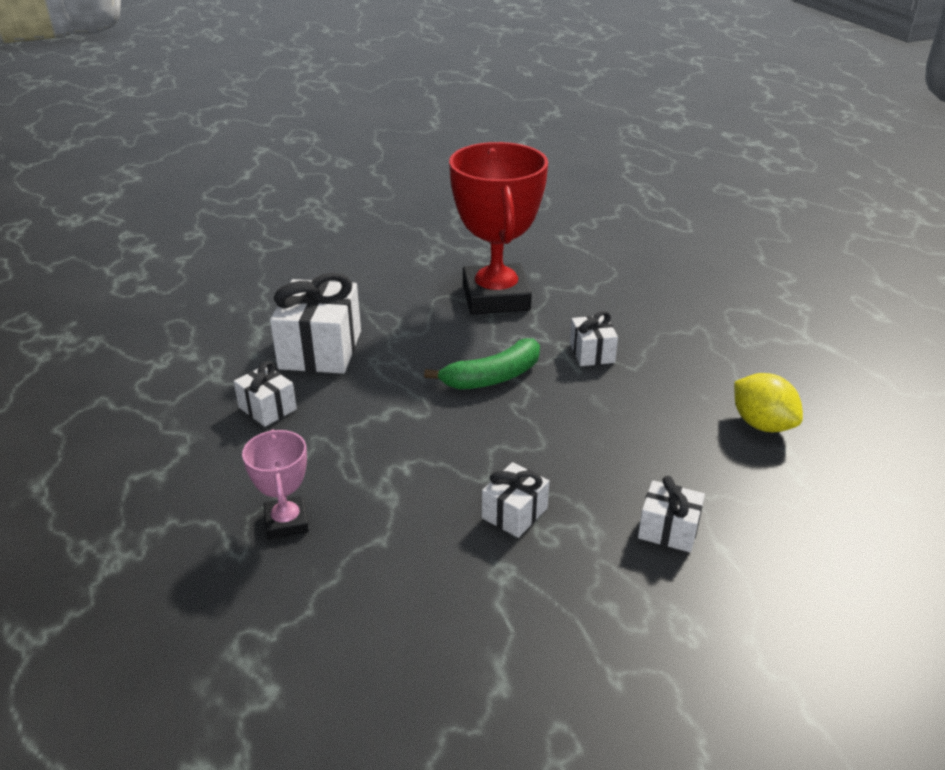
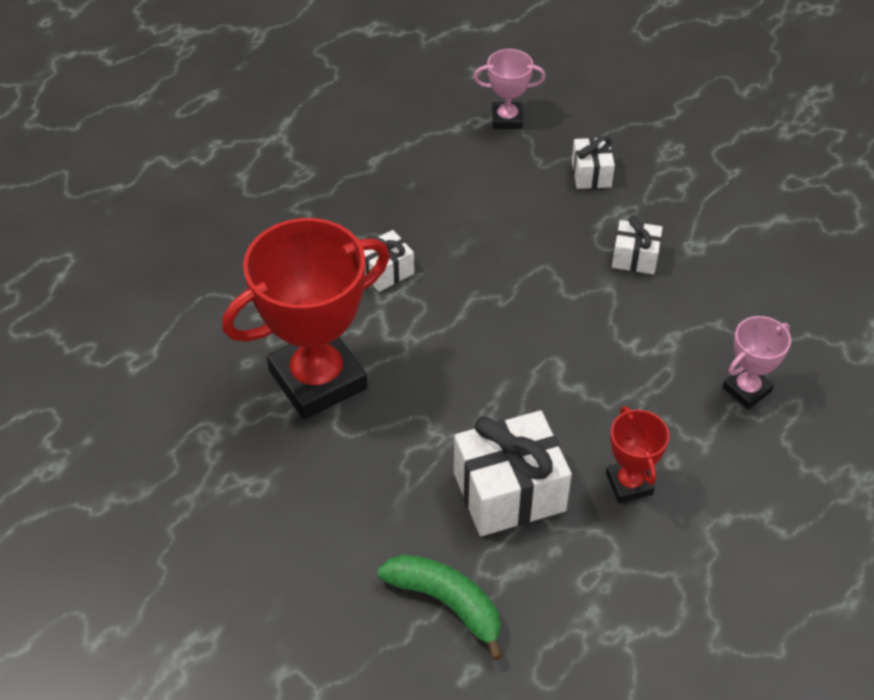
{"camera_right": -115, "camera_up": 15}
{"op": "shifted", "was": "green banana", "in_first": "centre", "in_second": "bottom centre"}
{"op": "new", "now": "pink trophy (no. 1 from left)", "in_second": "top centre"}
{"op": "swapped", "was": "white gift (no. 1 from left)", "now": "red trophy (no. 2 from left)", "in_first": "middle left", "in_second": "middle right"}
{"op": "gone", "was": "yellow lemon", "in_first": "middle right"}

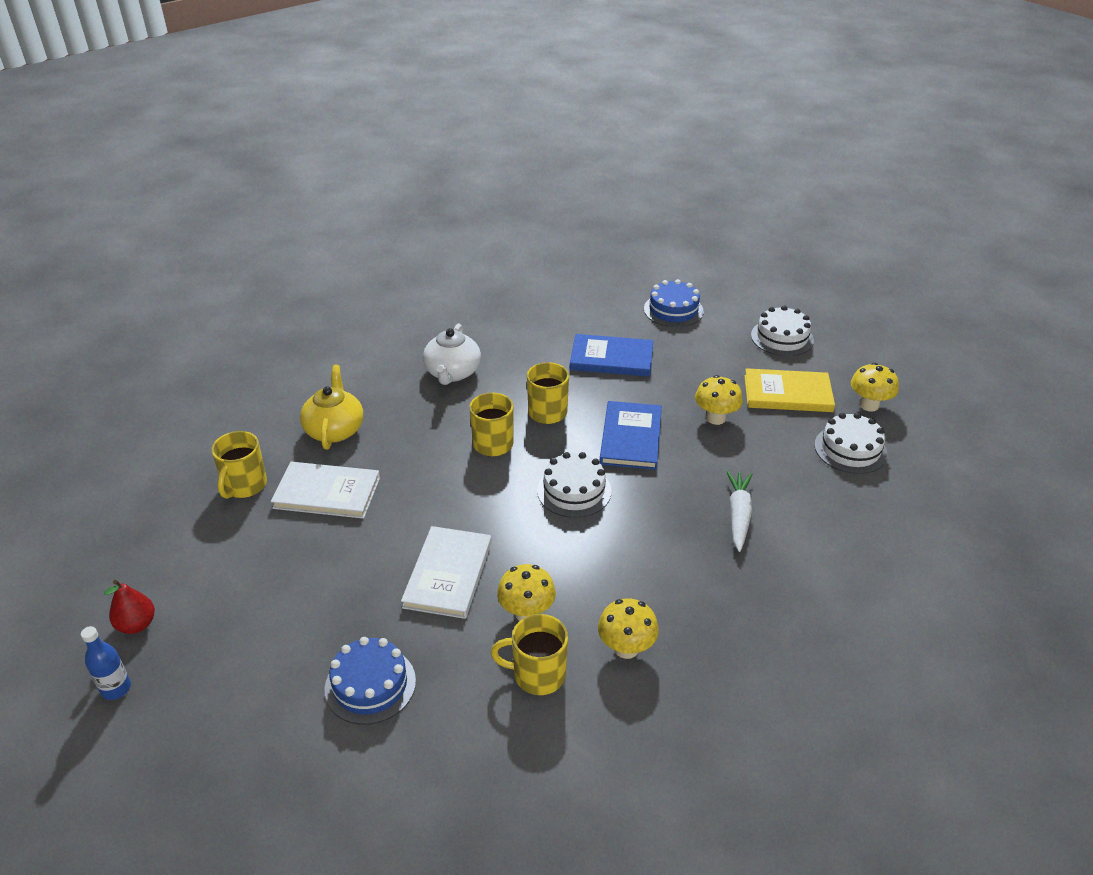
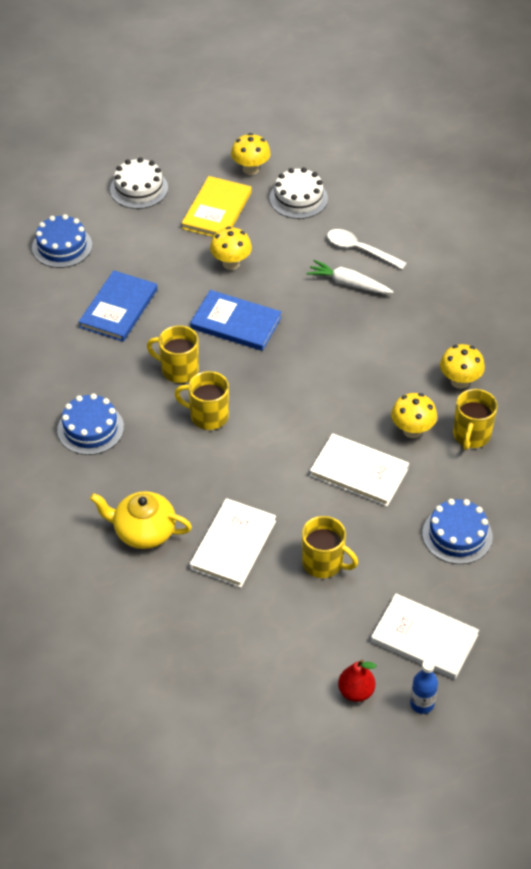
{"camera_right": -75, "camera_up": 10}
{"op": "swapped", "was": "white teapot", "now": "blue cake (no. 2 from left)", "in_first": "centre", "in_second": "middle left"}
{"op": "shifted", "was": "yellow mug (no. 1 from left in the first image)", "now": "yellow mug (no. 3 from left)", "in_first": "middle left", "in_second": "centre"}
{"op": "new", "now": "white spoon", "in_second": "top right"}
{"op": "new", "now": "white book (no. 3 from left)", "in_second": "bottom right"}
{"op": "gone", "was": "white cake (no. 1 from left)", "in_first": "centre"}

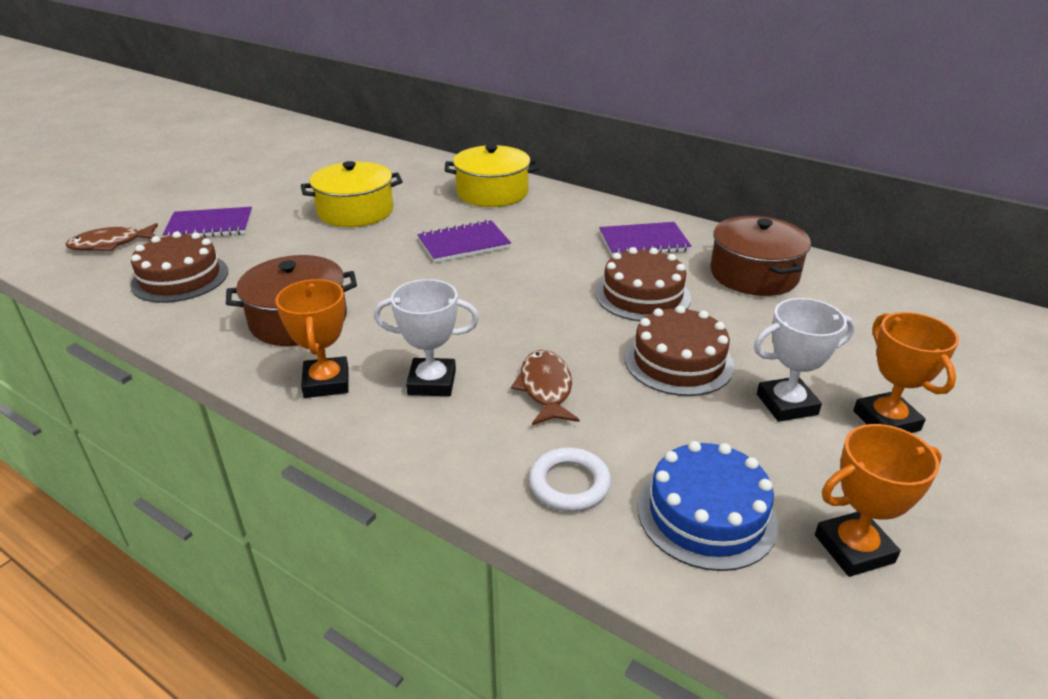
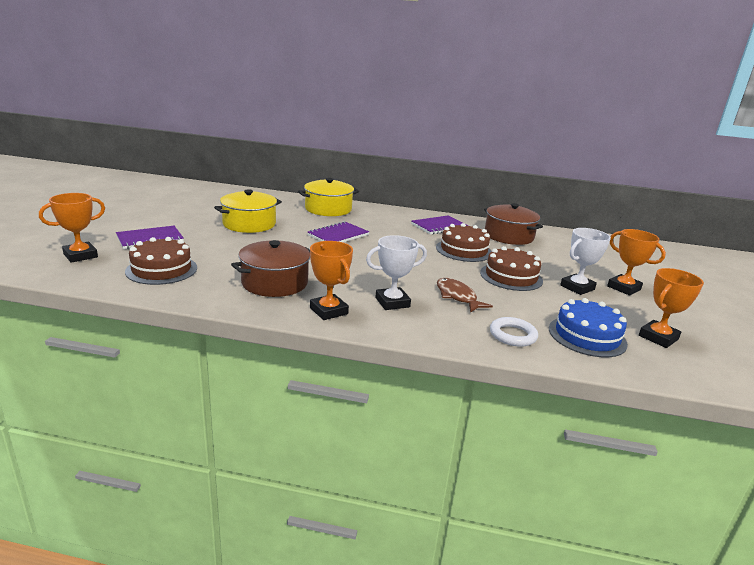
{"camera_right": -25, "camera_up": -10}
{"op": "swapped", "was": "brown fish (no. 1 from left)", "now": "orange trophy (no. 1 from left)", "in_first": "middle left", "in_second": "middle left"}

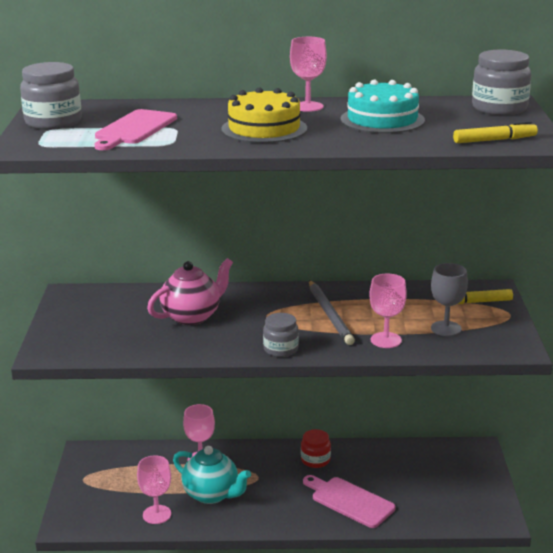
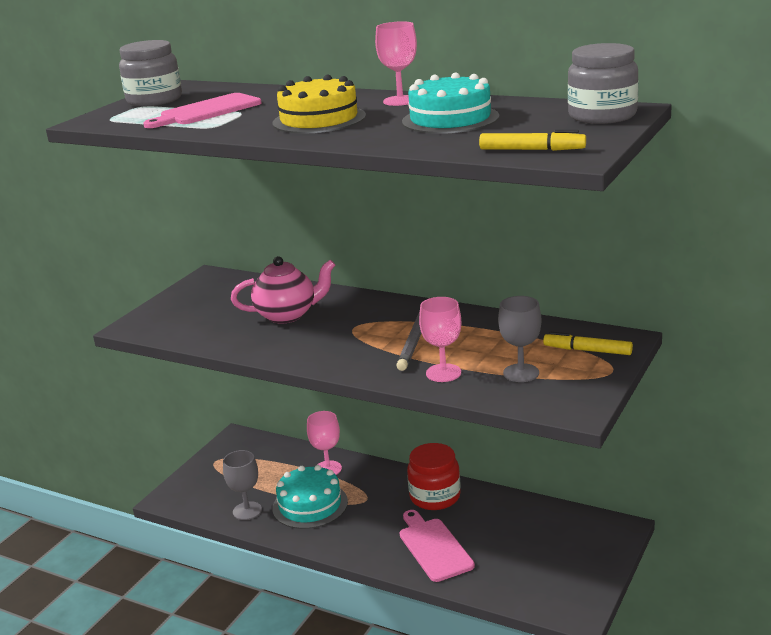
{"camera_right": 30, "camera_up": 0}
{"op": "repainted", "was": "pink goblet (no. 1 from left)", "now": "grey goblet (no. 1 from left)", "in_first": "bottom left", "in_second": "bottom left"}
{"op": "swapped", "was": "turquoise teapot", "now": "turquoise cake (no. 1 from left)", "in_first": "bottom centre", "in_second": "bottom centre"}
{"op": "scaled", "was": "red jar", "in_first": "bottom centre", "in_second": "bottom centre", "ratio": 1.58}
{"op": "gone", "was": "grey jar (no. 2 from left)", "in_first": "centre"}

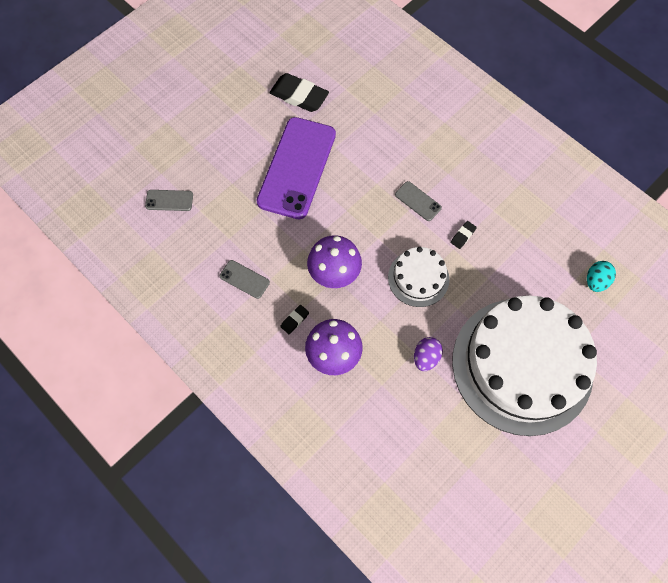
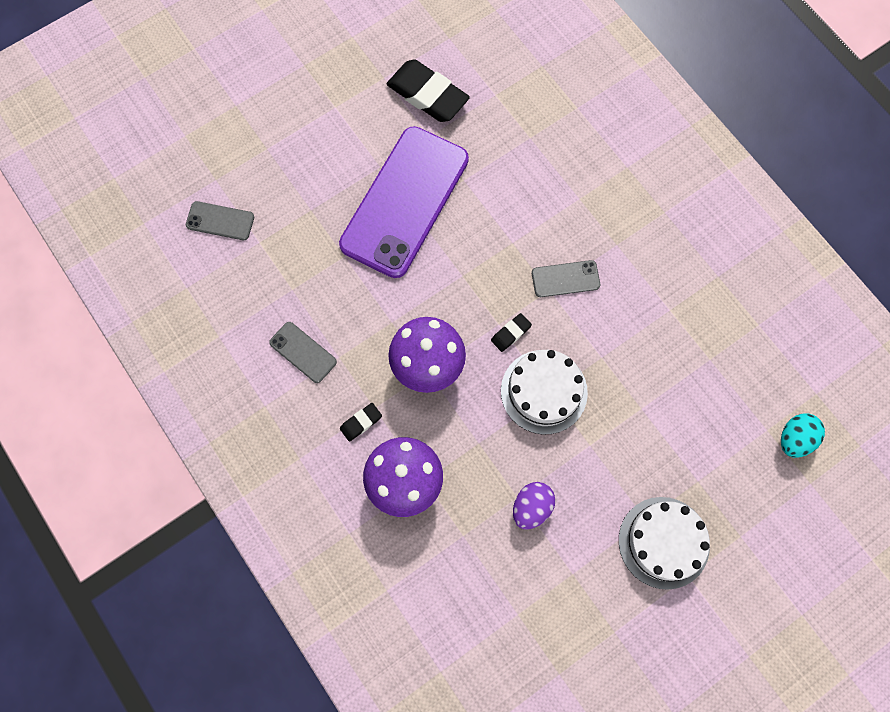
{"camera_right": 10, "camera_up": 5}
{"op": "shifted", "was": "black eraser (no. 3 from left)", "in_first": "middle right", "in_second": "centre"}
{"op": "rotated", "was": "grey phone (no. 3 from left)", "in_first": "centre", "in_second": "centre", "clockwise": -60}
{"op": "scaled", "was": "white cake (no. 2 from left)", "in_first": "middle right", "in_second": "bottom right", "ratio": 0.46}

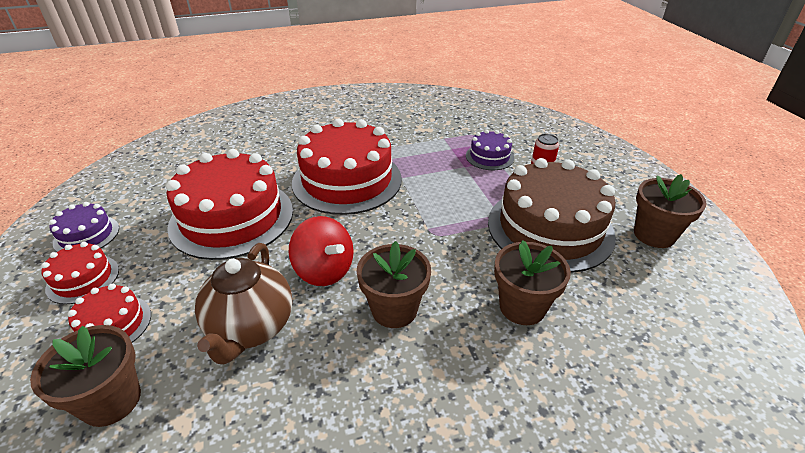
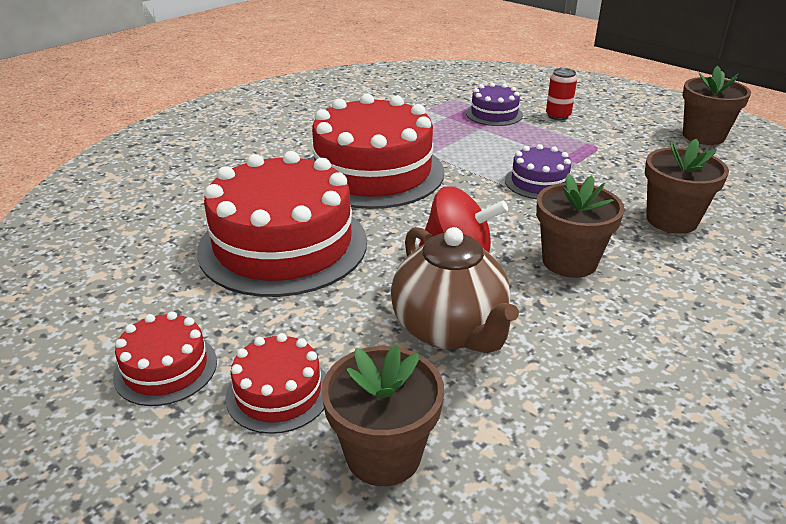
{"camera_right": -30, "camera_up": -5}
{"op": "shifted", "was": "purple cake (no. 1 from left in the first image)", "now": "purple cake (no. 2 from left)", "in_first": "middle left", "in_second": "top right"}
{"op": "gone", "was": "brown cake", "in_first": "middle right"}

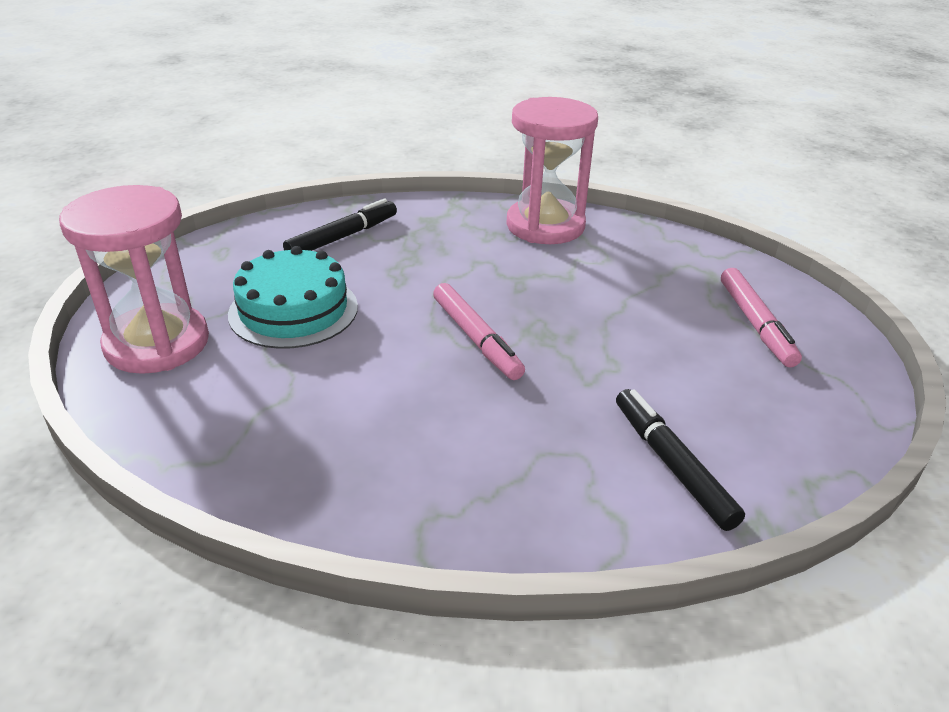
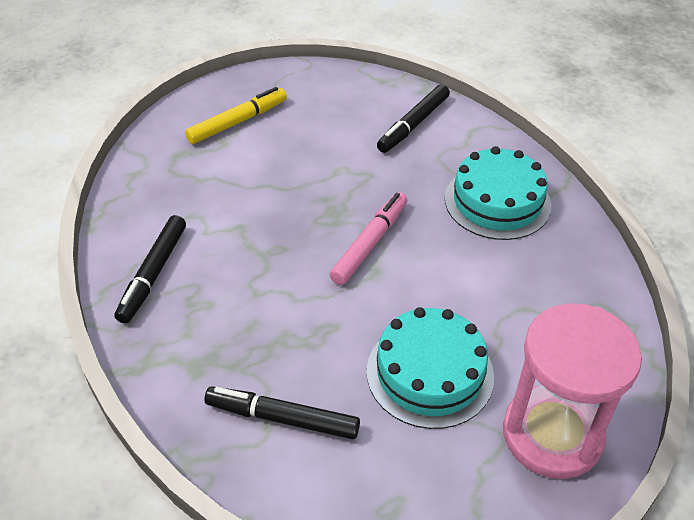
{"camera_right": -120, "camera_up": 10}
{"op": "swapped", "was": "pink hourglass (no. 2 from left)", "now": "black marker (no. 1 from left)", "in_first": "top centre", "in_second": "middle left"}
{"op": "repainted", "was": "pink marker (no. 2 from left)", "now": "yellow marker", "in_first": "middle right", "in_second": "top centre"}
{"op": "new", "now": "turquoise cake (no. 2 from left)", "in_second": "middle right"}

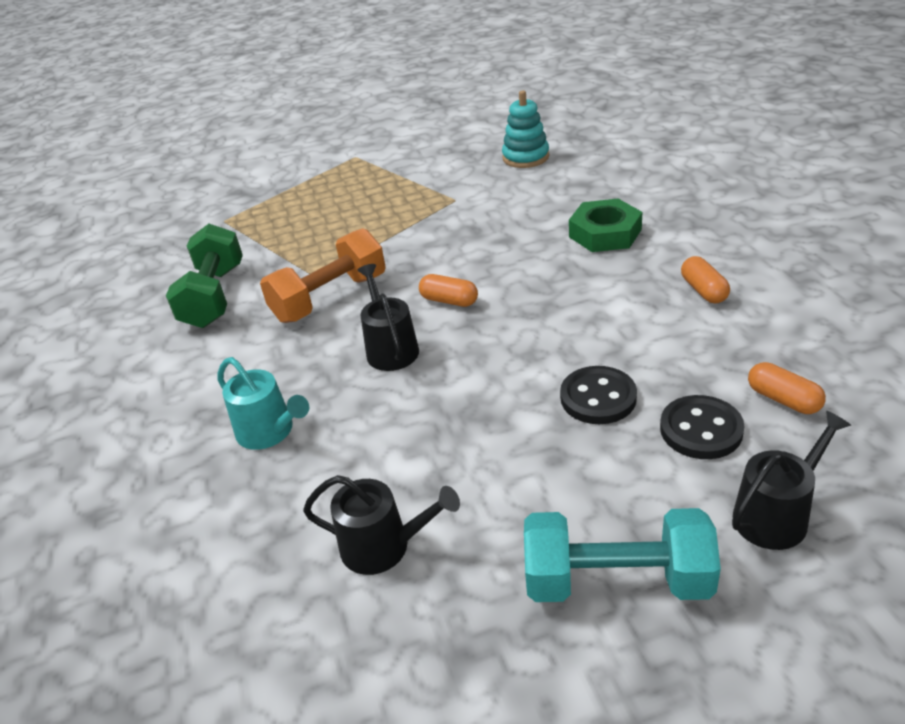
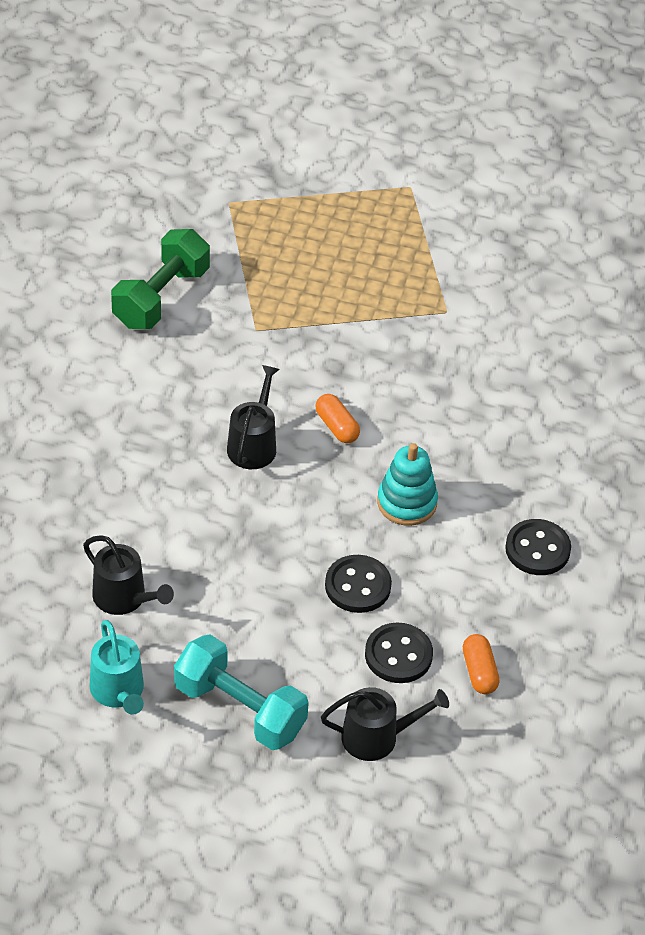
{"camera_right": 25, "camera_up": 10}
{"op": "shifted", "was": "turquoise watering can", "in_first": "middle left", "in_second": "bottom left"}
{"op": "shifted", "was": "turquoise stacking toy", "in_first": "top centre", "in_second": "centre"}
{"op": "swapped", "was": "orange capsule (no. 2 from left)", "now": "black button (no. 3 from left)", "in_first": "middle right", "in_second": "middle right"}
{"op": "gone", "was": "orange dumbbell", "in_first": "centre"}
{"op": "gone", "was": "green nut", "in_first": "top right"}

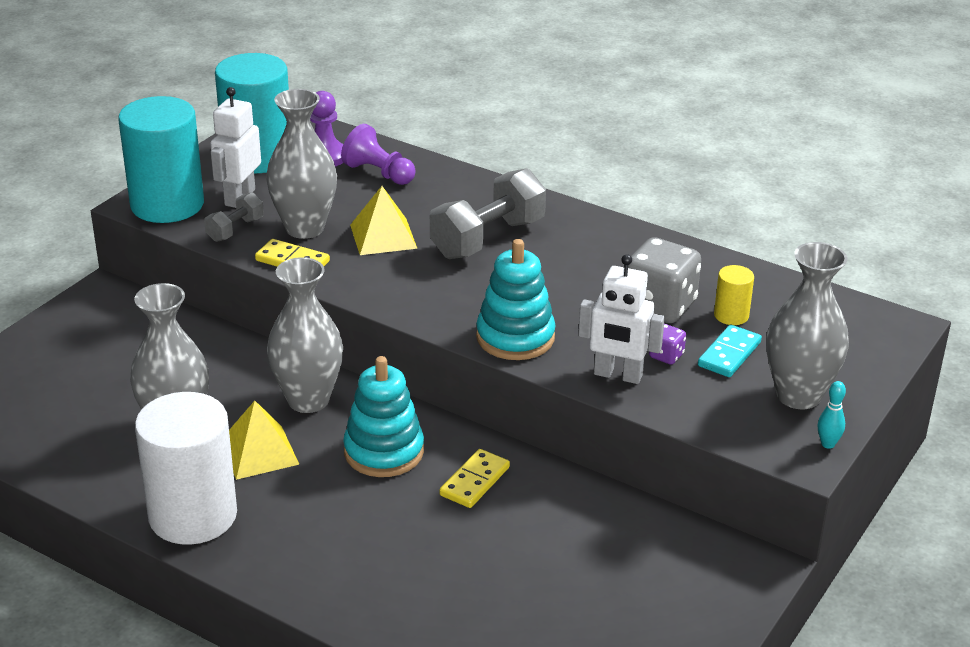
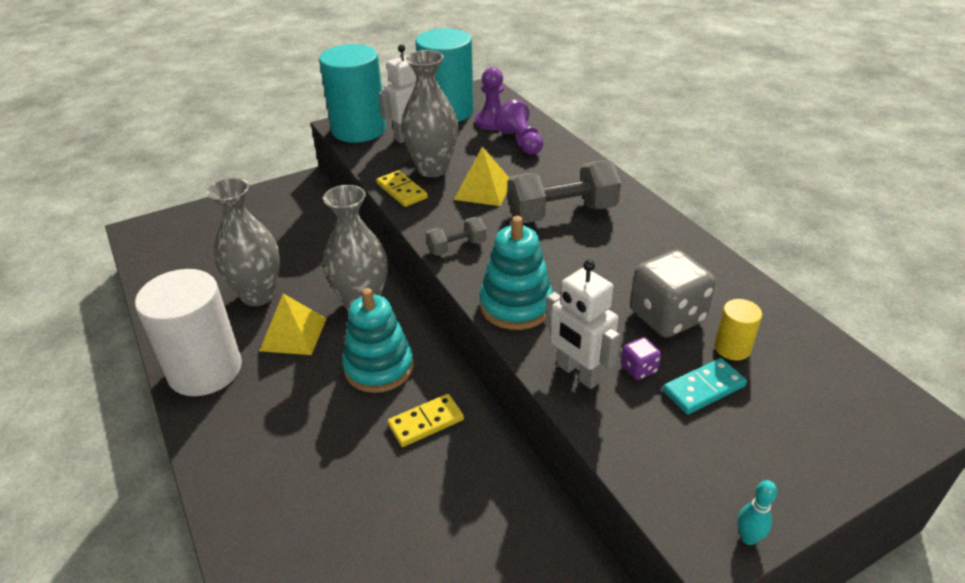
{"camera_right": 30, "camera_up": 5}
{"op": "shifted", "was": "grey dumbbell (no. 1 from left)", "in_first": "middle left", "in_second": "centre"}
{"op": "gone", "was": "grey vase (no. 4 from left)", "in_first": "middle right"}

